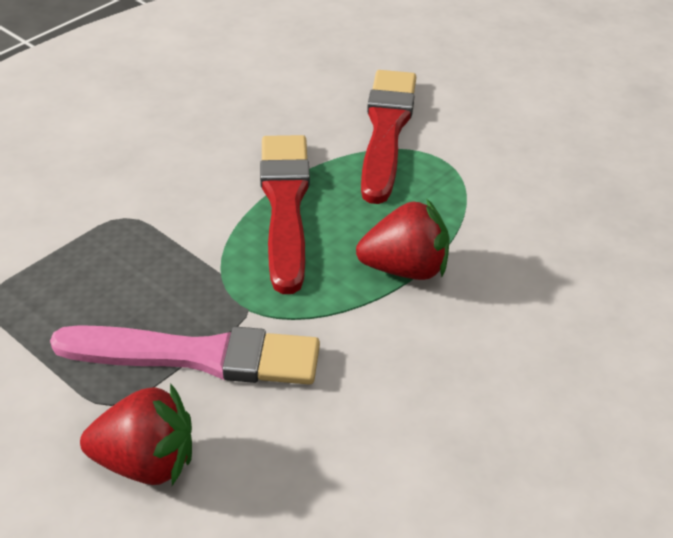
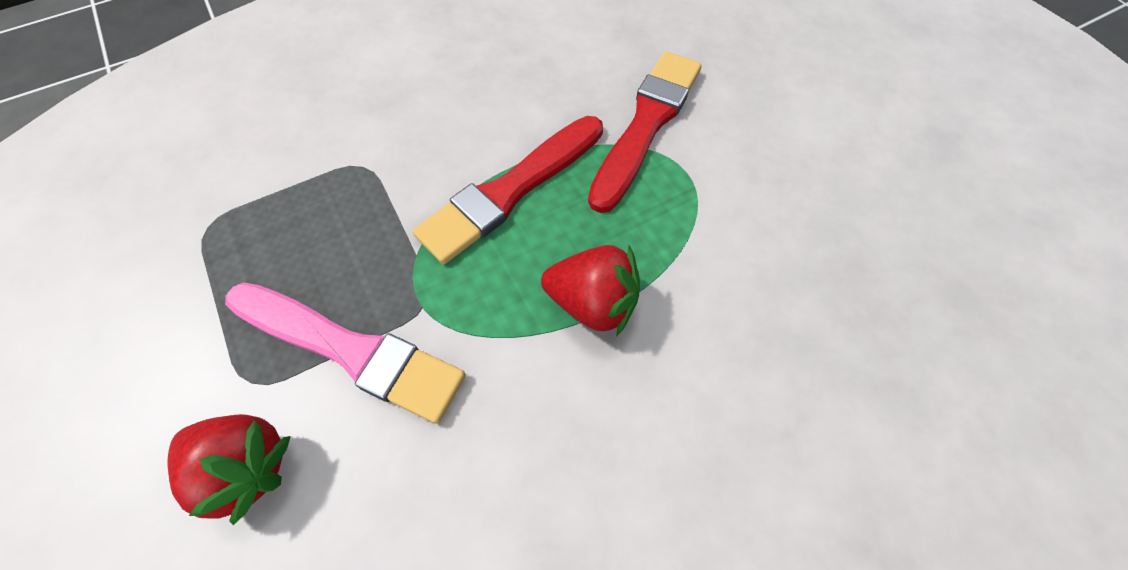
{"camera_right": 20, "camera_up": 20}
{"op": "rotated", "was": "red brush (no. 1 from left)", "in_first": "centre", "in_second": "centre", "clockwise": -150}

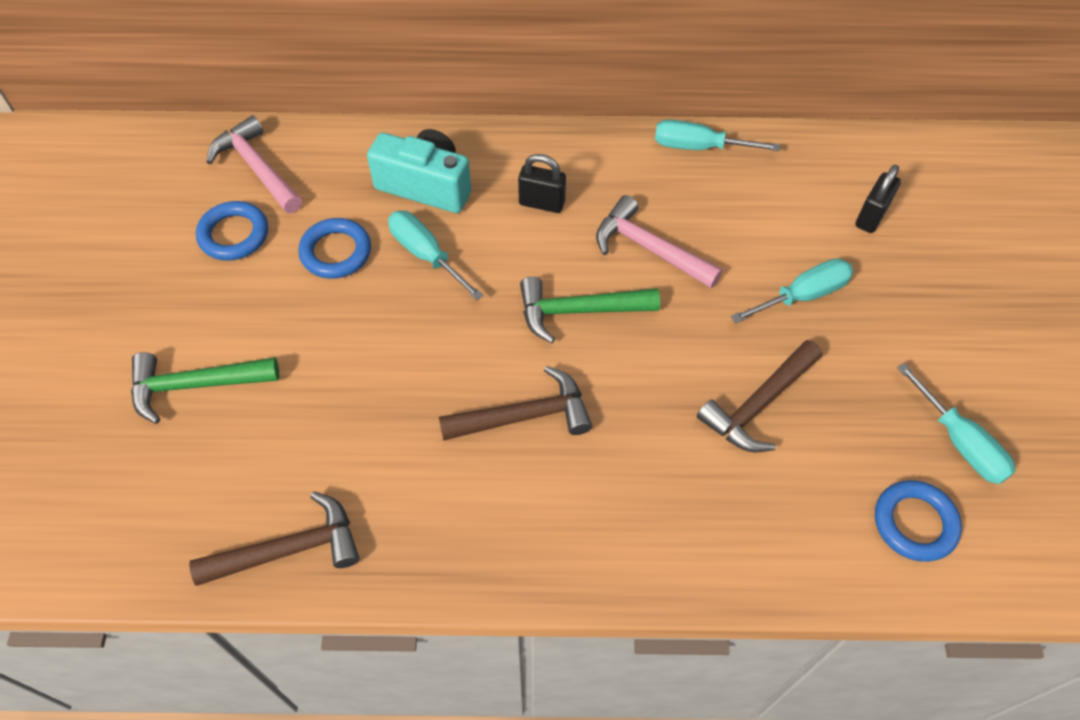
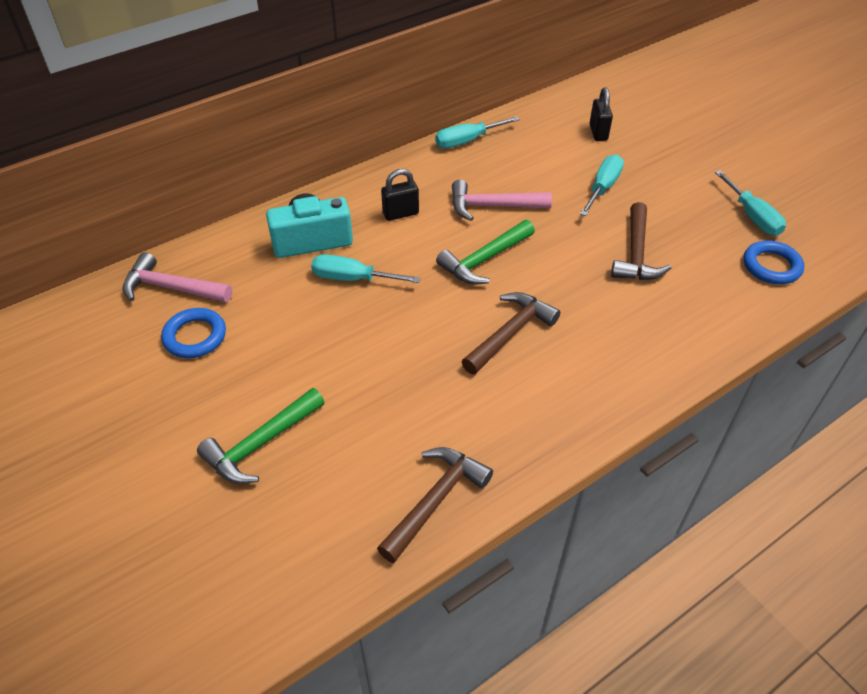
{"camera_right": -35, "camera_up": -10}
{"op": "rotated", "was": "turquoise screwdriver (no. 4 from left)", "in_first": "middle right", "in_second": "top right", "clockwise": 45}
{"op": "gone", "was": "blue ring (no. 2 from left)", "in_first": "middle left"}

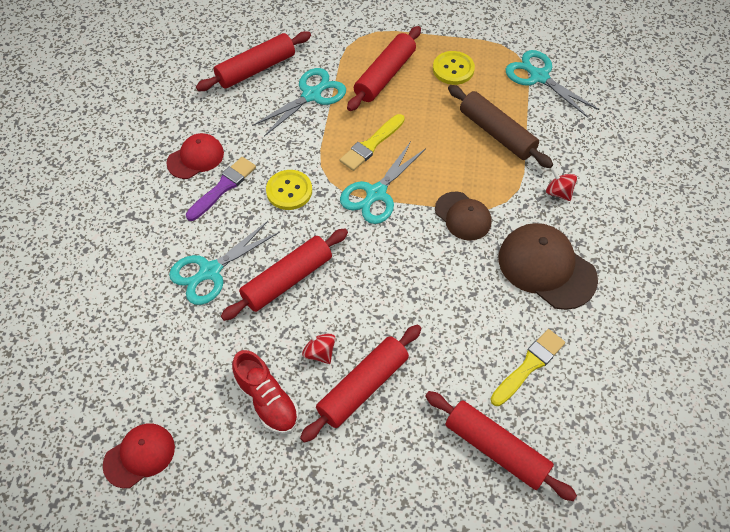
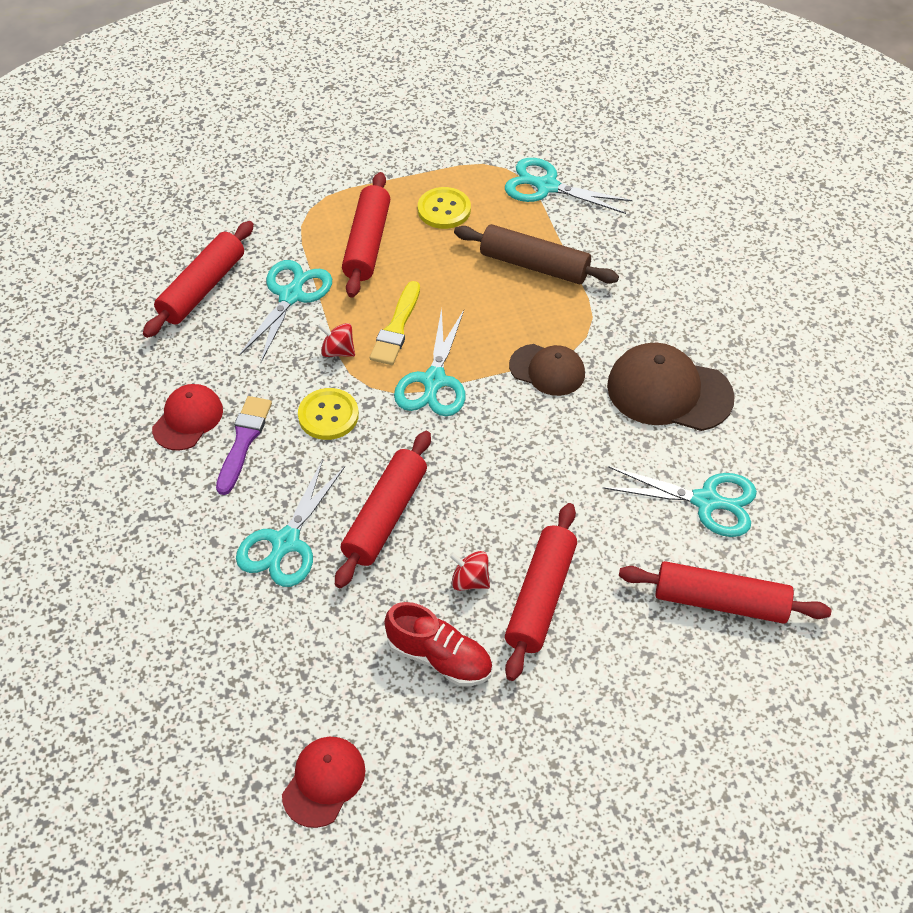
{"camera_right": -25, "camera_up": -5}
{"op": "shifted", "was": "red spinning top (no. 2 from left in the first image)", "now": "red spinning top (no. 1 from left)", "in_first": "middle right", "in_second": "centre"}
{"op": "swapped", "was": "yellow brush (no. 2 from left)", "now": "turquoise scissors (no. 5 from left)", "in_first": "bottom right", "in_second": "middle right"}

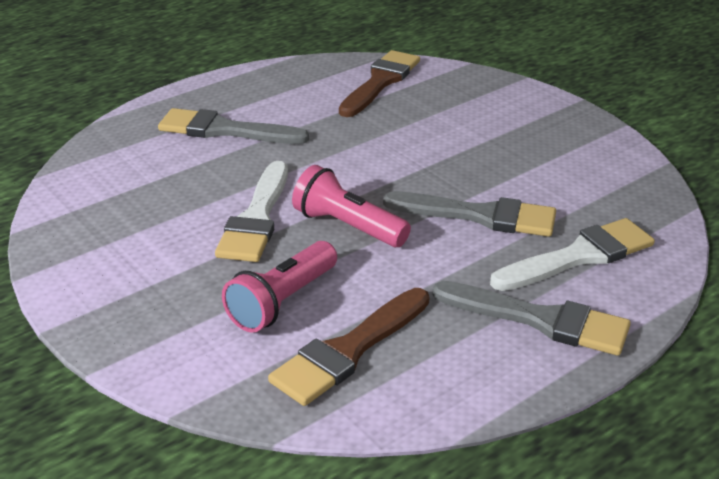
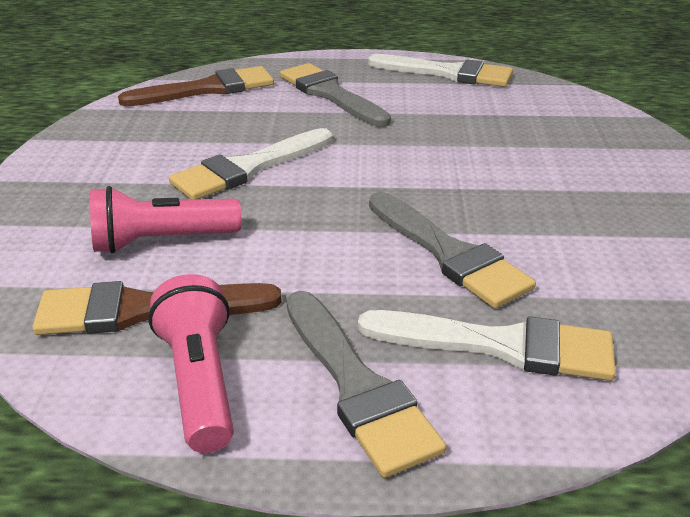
{"camera_right": 40, "camera_up": 0}
{"op": "shifted", "was": "brown brush (no. 2 from left)", "in_first": "top centre", "in_second": "top left"}
{"op": "shifted", "was": "pink flashlight (no. 2 from left)", "in_first": "centre", "in_second": "bottom left"}
{"op": "new", "now": "white brush (no. 2 from left)", "in_second": "top centre"}

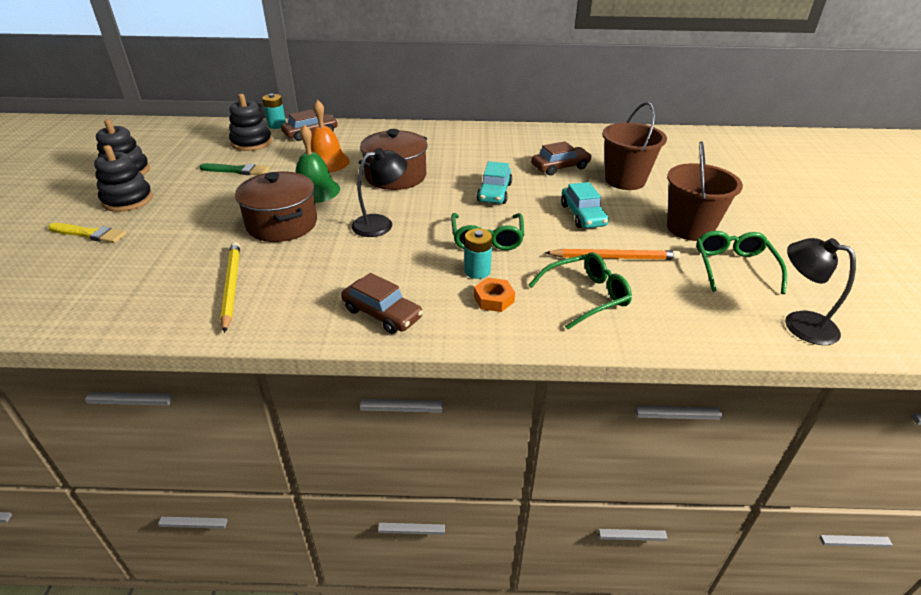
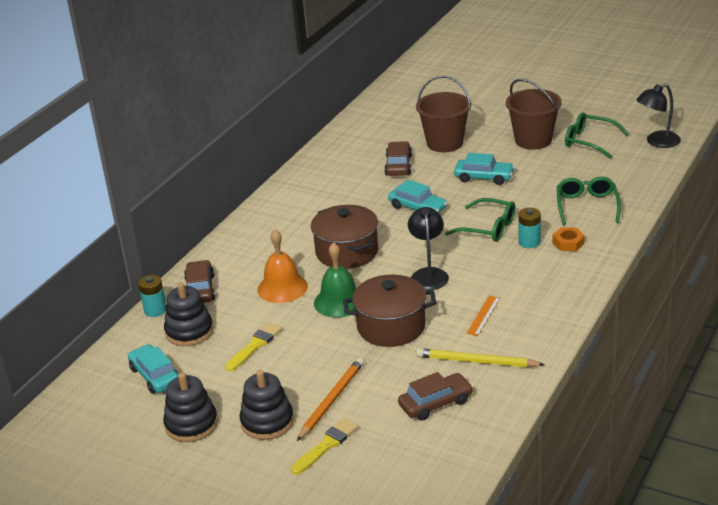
{"camera_right": -60, "camera_up": -5}
{"op": "new", "now": "turquoise car (no. 1 from left)", "in_second": "bottom left"}
{"op": "repainted", "was": "green brush", "now": "yellow brush (no. 1 from left)", "in_first": "top left", "in_second": "bottom centre"}
{"op": "shifted", "was": "orange pencil", "in_first": "centre", "in_second": "bottom centre"}
{"op": "shifted", "was": "brown car (no. 2 from left in the first image)", "now": "brown car (no. 3 from left)", "in_first": "centre", "in_second": "bottom centre"}
{"op": "new", "now": "orange ruler", "in_second": "middle right"}

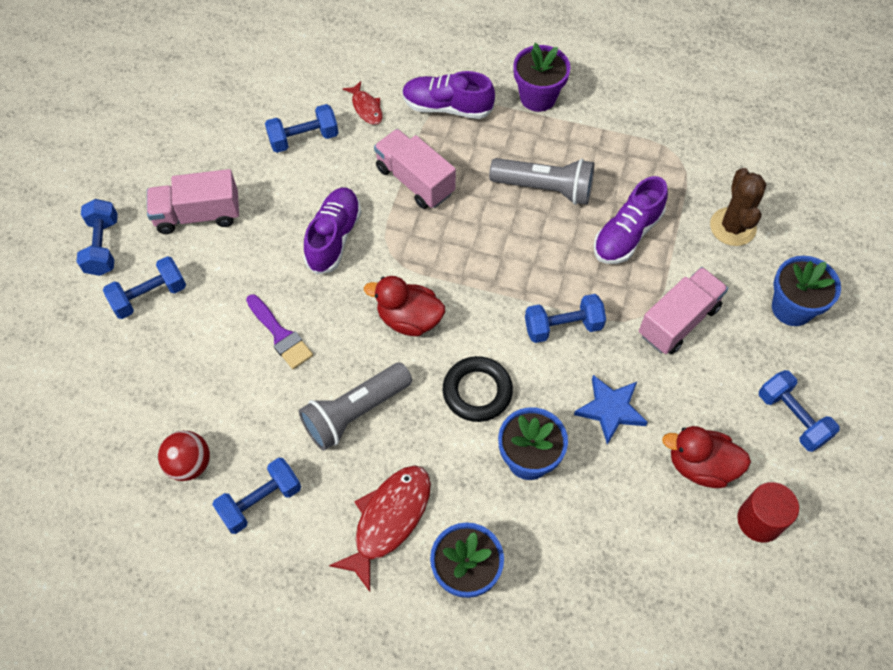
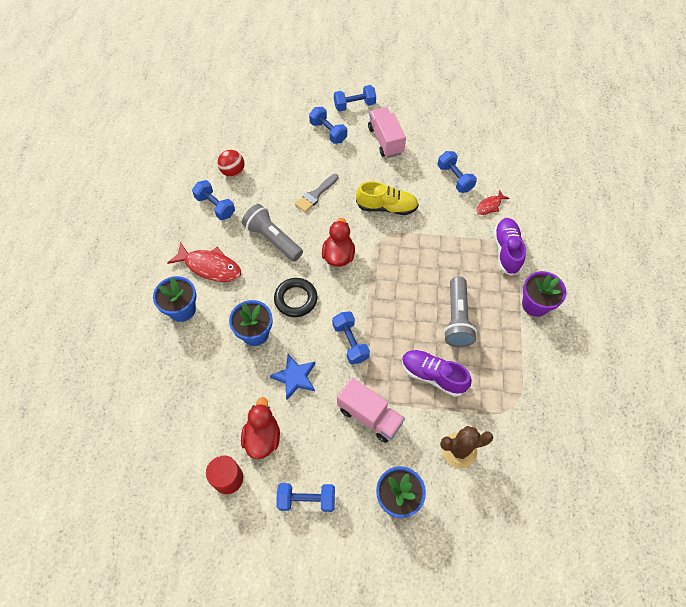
{"camera_right": 80, "camera_up": 0}
{"op": "rotated", "was": "blue dumbbell (no. 6 from left in the first image)", "in_first": "middle right", "in_second": "bottom centre", "clockwise": 45}
{"op": "repainted", "was": "purple brush", "now": "grey brush", "in_first": "middle left", "in_second": "top centre"}
{"op": "repainted", "was": "purple shoe (no. 1 from left)", "now": "yellow shoe", "in_first": "centre", "in_second": "top centre"}
{"op": "gone", "was": "pink truck (no. 2 from left)", "in_first": "top centre"}

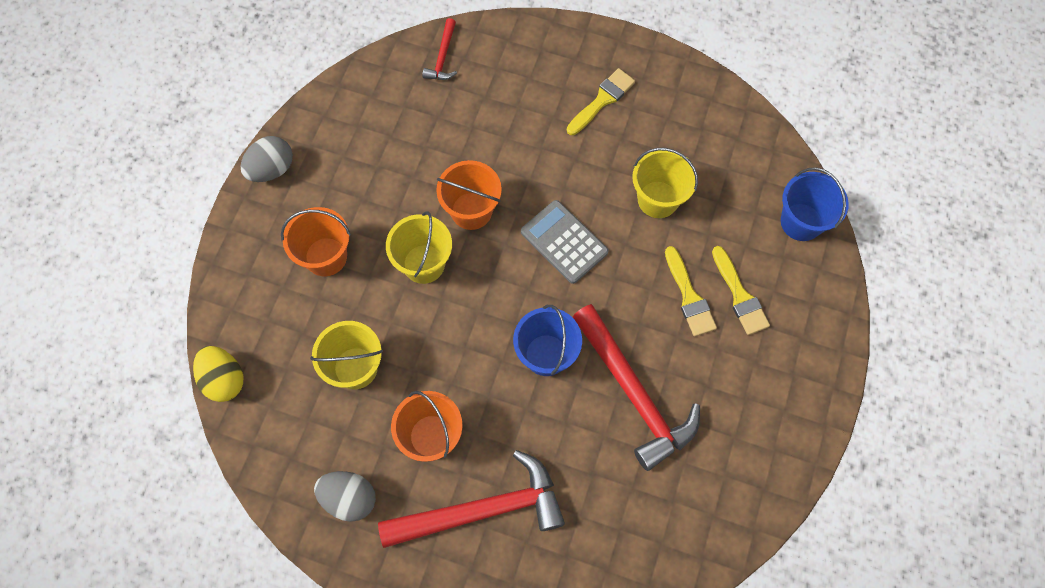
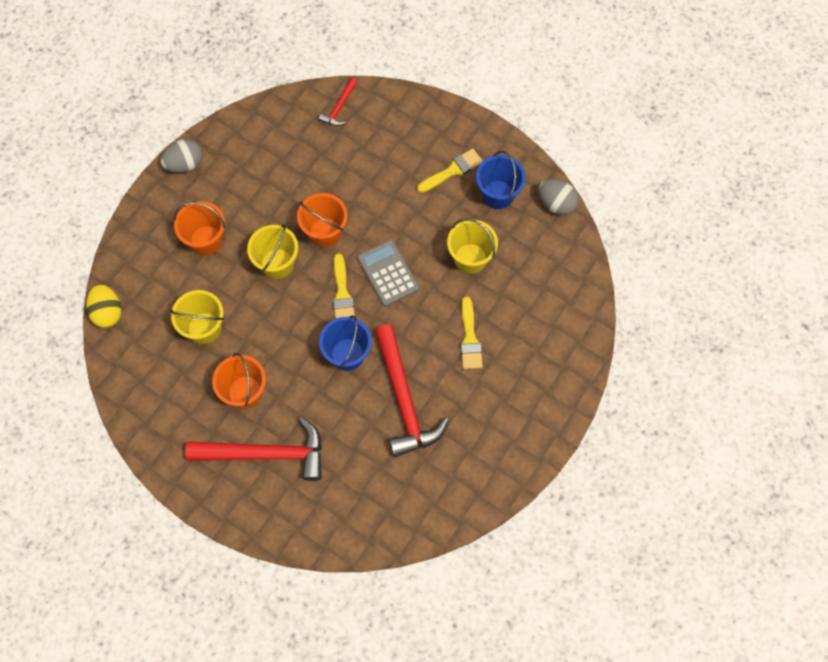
{"camera_right": 15, "camera_up": 0}
{"op": "shifted", "was": "yellow brush (no. 3 from left in the first image)", "now": "yellow brush (no. 1 from left)", "in_first": "middle right", "in_second": "centre"}
{"op": "shifted", "was": "blue bucket (no. 2 from left)", "in_first": "middle right", "in_second": "top centre"}
{"op": "shifted", "was": "grey egg (no. 2 from left)", "in_first": "bottom left", "in_second": "top right"}

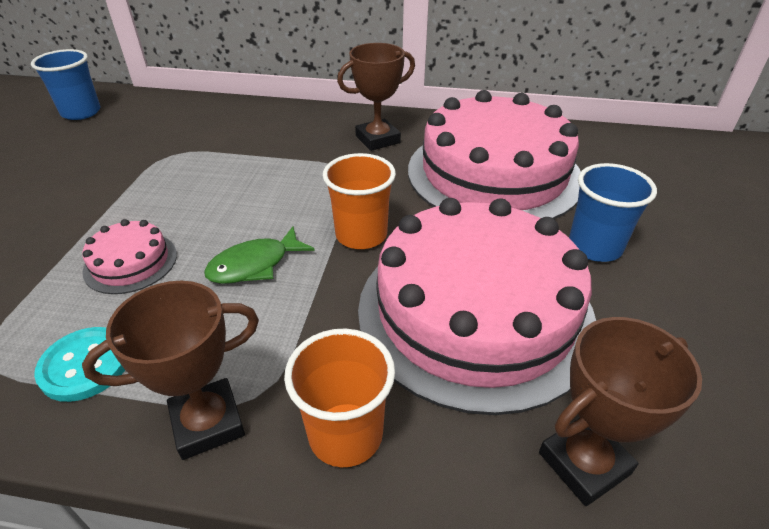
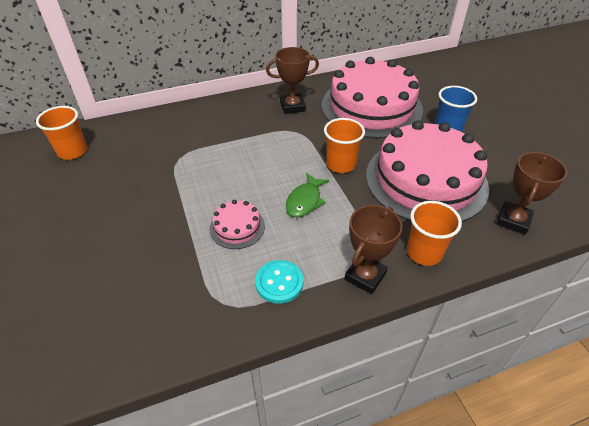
{"camera_right": -30, "camera_up": 5}
{"op": "repainted", "was": "blue cup (no. 1 from left)", "now": "orange cup (no. 1 from left)", "in_first": "top left", "in_second": "top left"}
{"op": "rotated", "was": "brown trophy (no. 2 from left in the first image)", "in_first": "top centre", "in_second": "top centre", "clockwise": 45}

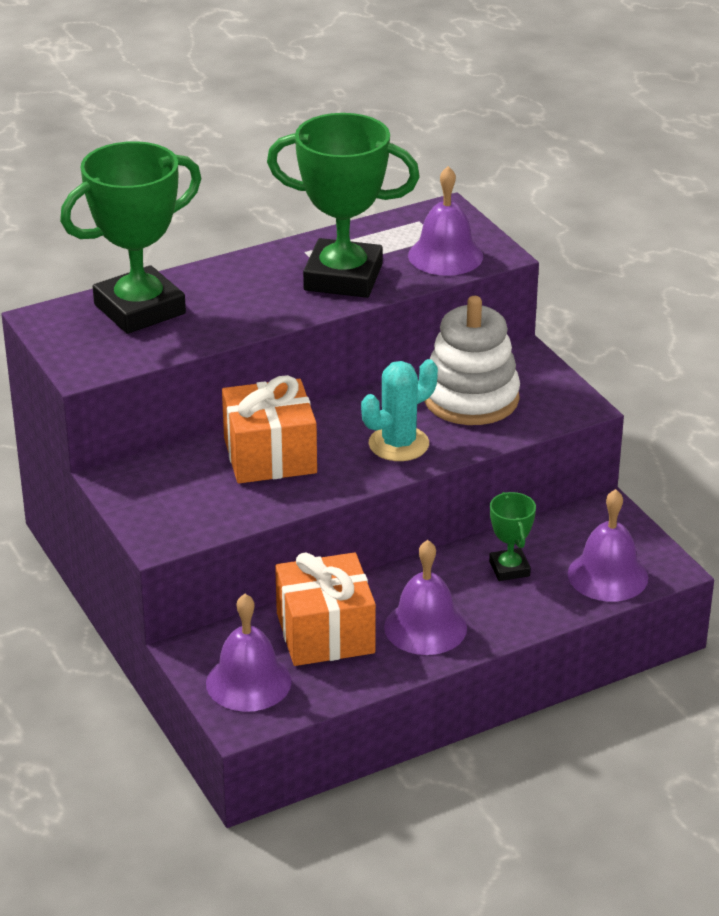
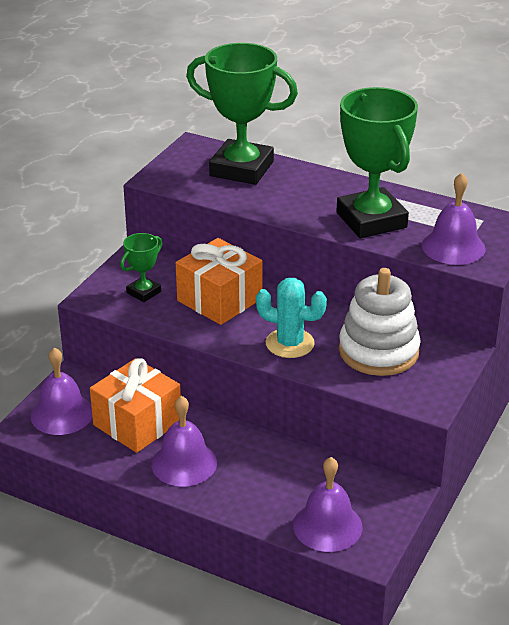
{"camera_right": 55, "camera_up": 0}
{"op": "shifted", "was": "green trophy (no. 3 from left in the first image)", "now": "green trophy (no. 1 from left)", "in_first": "middle right", "in_second": "middle left"}

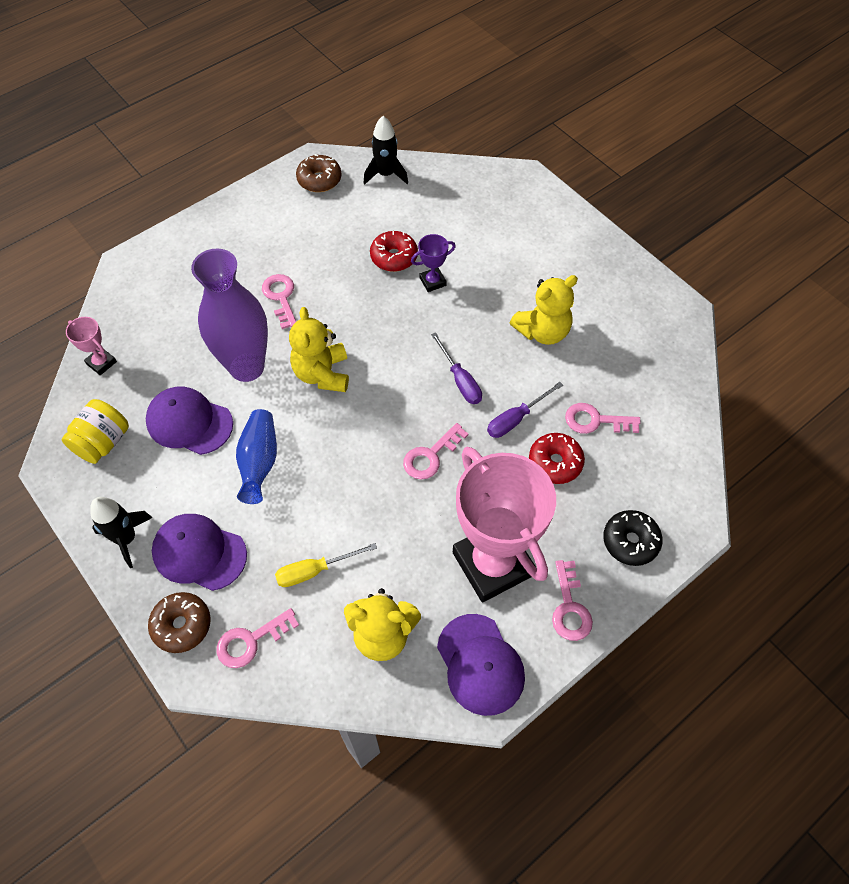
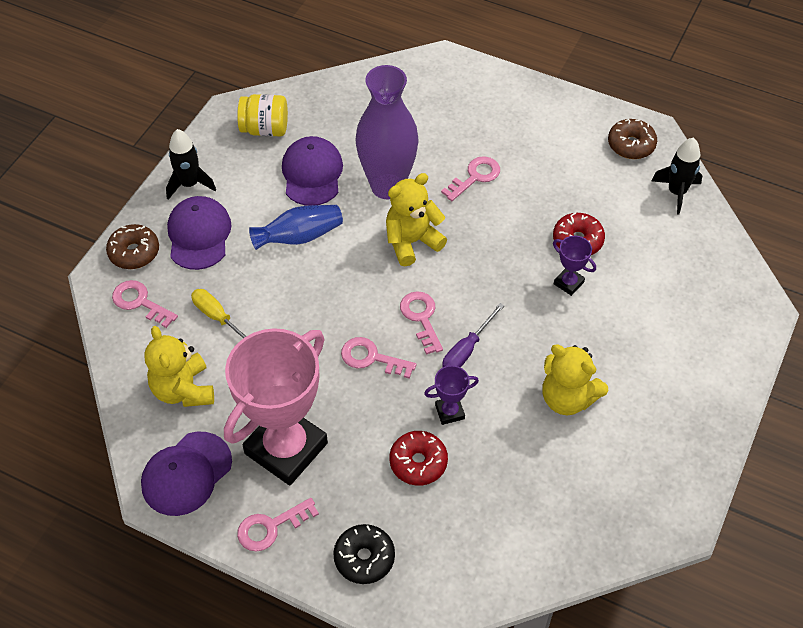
{"camera_right": 65, "camera_up": -5}
{"op": "shifted", "was": "pink key (no. 5 from left in the first image)", "now": "pink key (no. 4 from left)", "in_first": "middle right", "in_second": "centre"}
{"op": "swapped", "was": "purple screwdriver (no. 2 from left)", "now": "purple trophy (no. 1 from left)", "in_first": "centre", "in_second": "centre"}
{"op": "gone", "was": "pink trophy (no. 1 from left)", "in_first": "middle left"}

